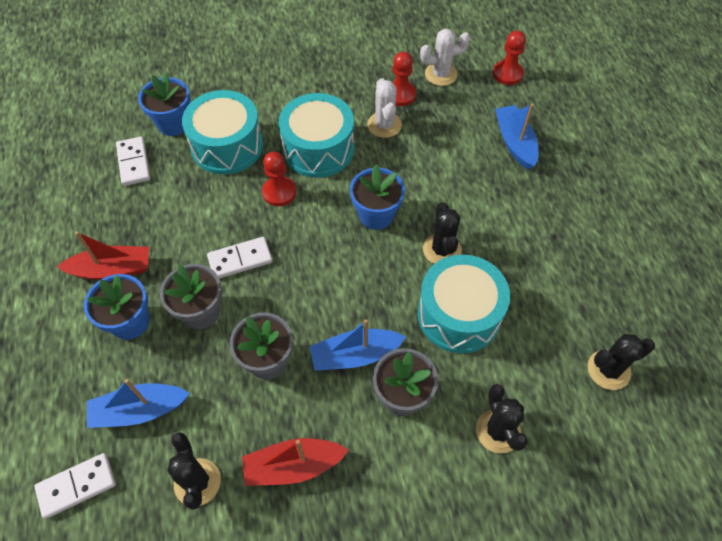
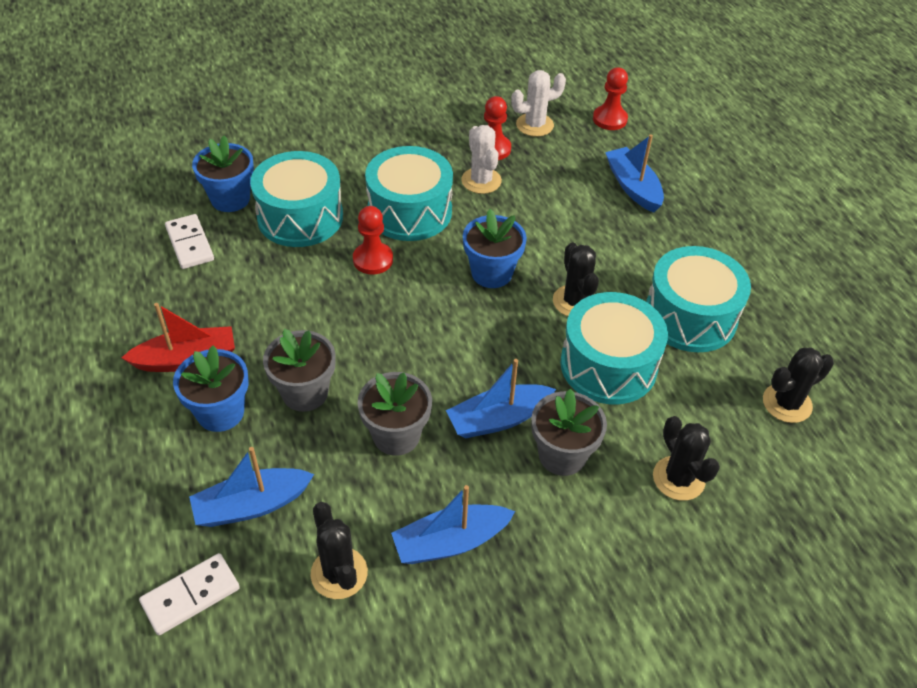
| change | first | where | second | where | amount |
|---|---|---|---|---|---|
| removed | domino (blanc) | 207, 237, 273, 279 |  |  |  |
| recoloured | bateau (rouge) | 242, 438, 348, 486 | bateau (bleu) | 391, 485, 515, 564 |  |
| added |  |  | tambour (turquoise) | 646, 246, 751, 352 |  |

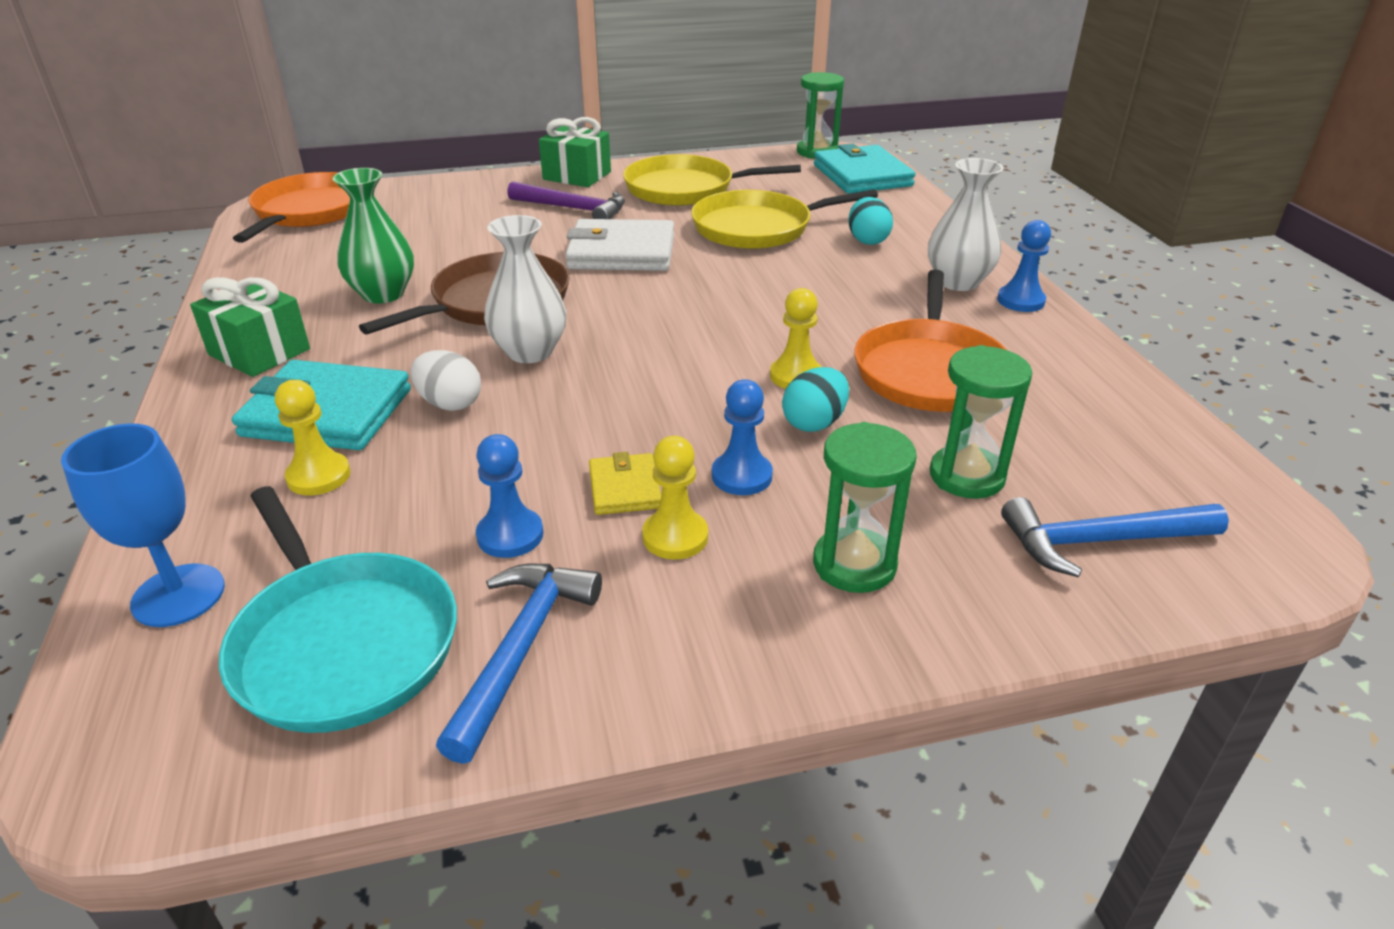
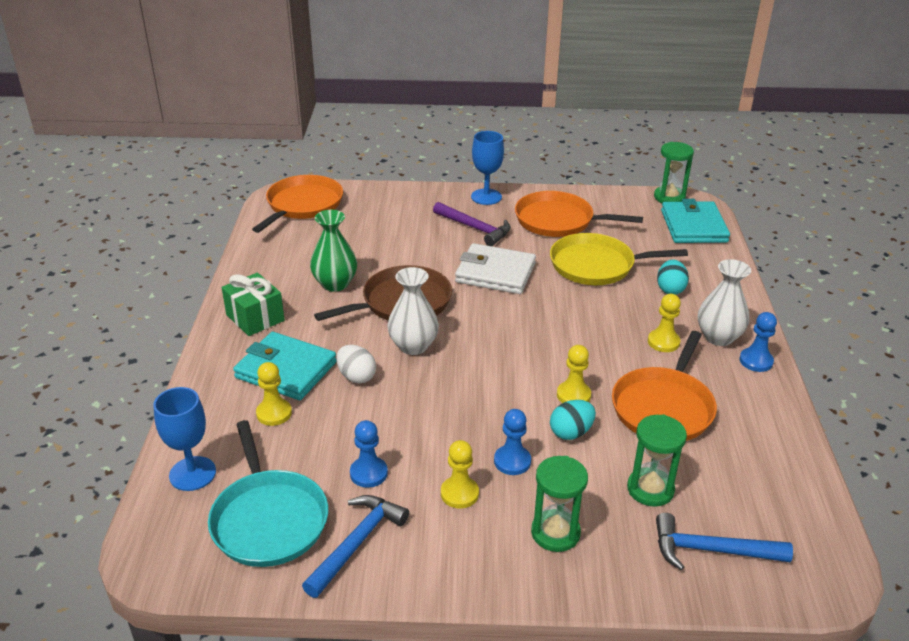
| change | first | where | second | where | amount |
|---|---|---|---|---|---|
| replaced | cadeau (vert) | 539, 117, 611, 187 | verre à pied (bleu) | 471, 131, 504, 205 |  |
| removed | portefeuille (jaune) | 589, 452, 661, 515 |  |  |  |
| recoloured | poêle (jaune) | 623, 154, 801, 206 | poêle (orange) | 515, 191, 643, 237 |  |
| added |  |  | pion (jaune) | 648, 294, 681, 352 |  |

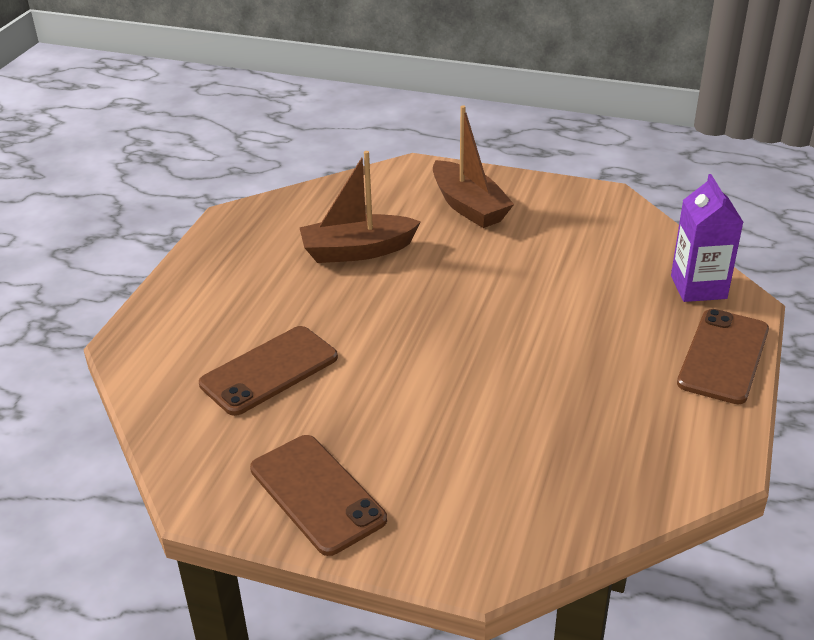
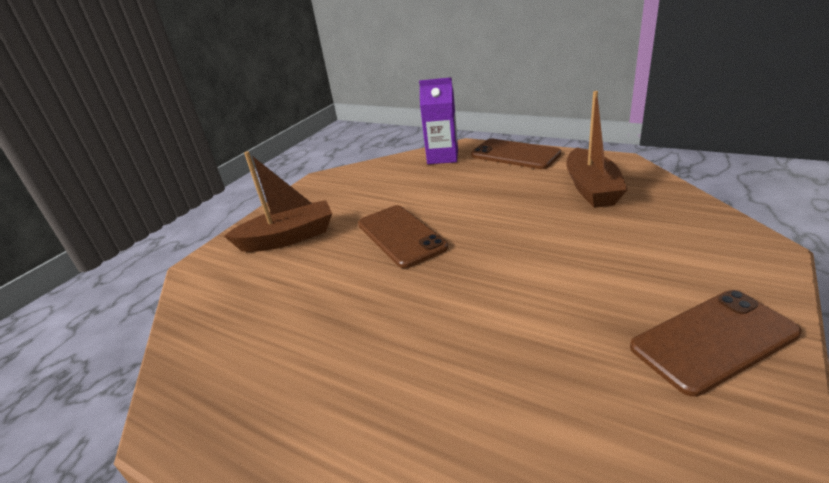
| change | first | where | second | where | amount |
|---|---|---|---|---|---|
| moved | téléphone (marron) | 199, 326, 338, 416 |  | 358, 205, 448, 268 |  |
| moved | bateau (marron) | 300, 151, 421, 263 |  | 566, 91, 628, 208 |  |

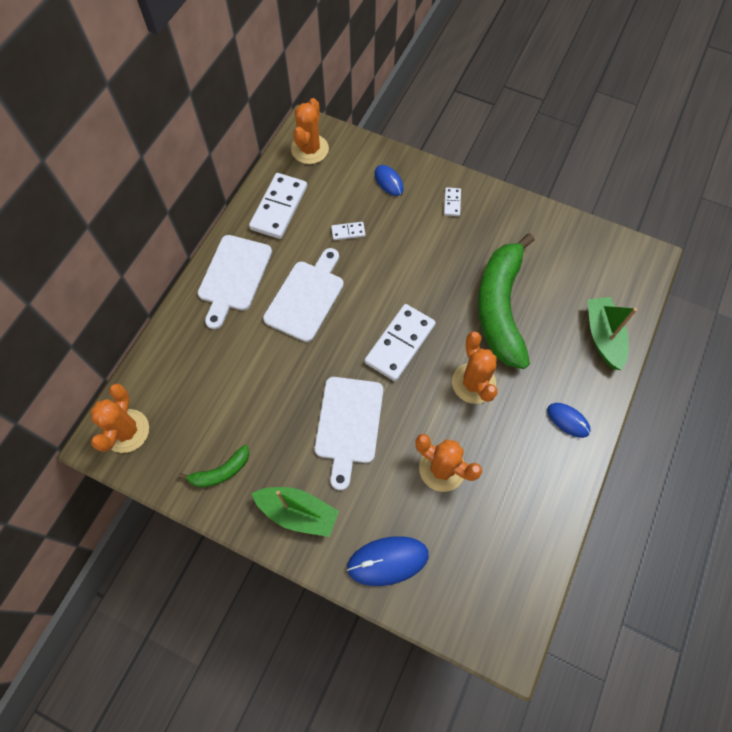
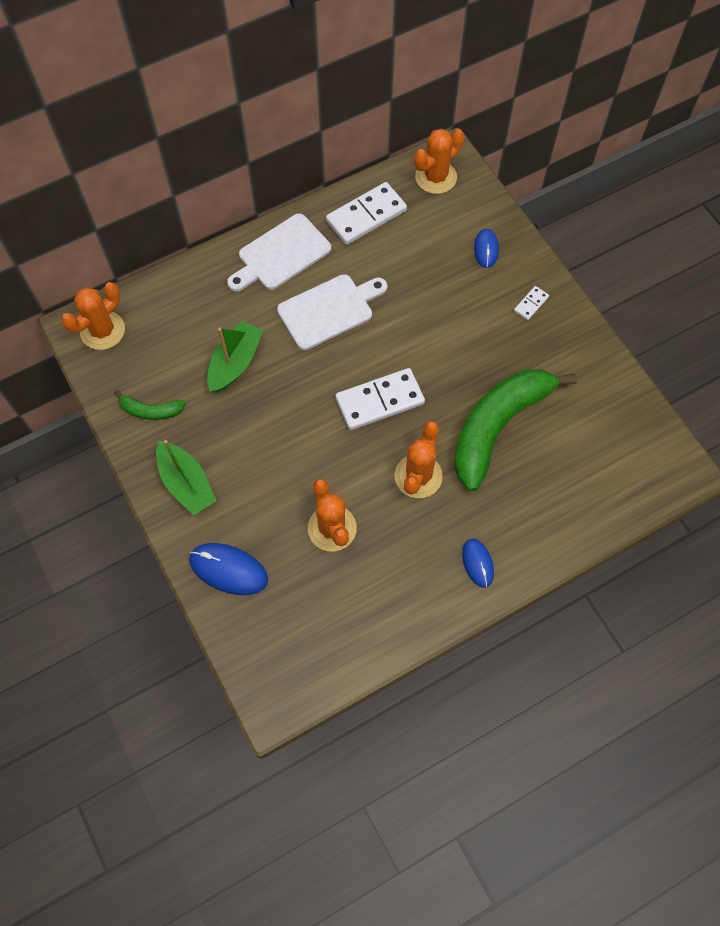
| change | first | where | second | where | amount |
|---|---|---|---|---|---|
| removed | planche à découper (blanc) | 315, 377, 383, 490 |  |  |  |
| removed | domino (blanc) | 331, 222, 366, 240 |  |  |  |
| moved | bateau (vert) | 588, 297, 637, 370 |  | 207, 321, 263, 393 |  |

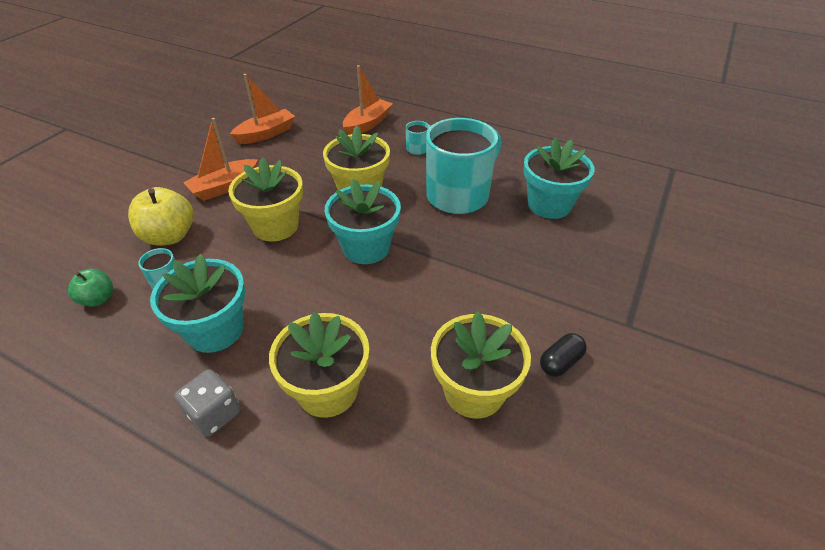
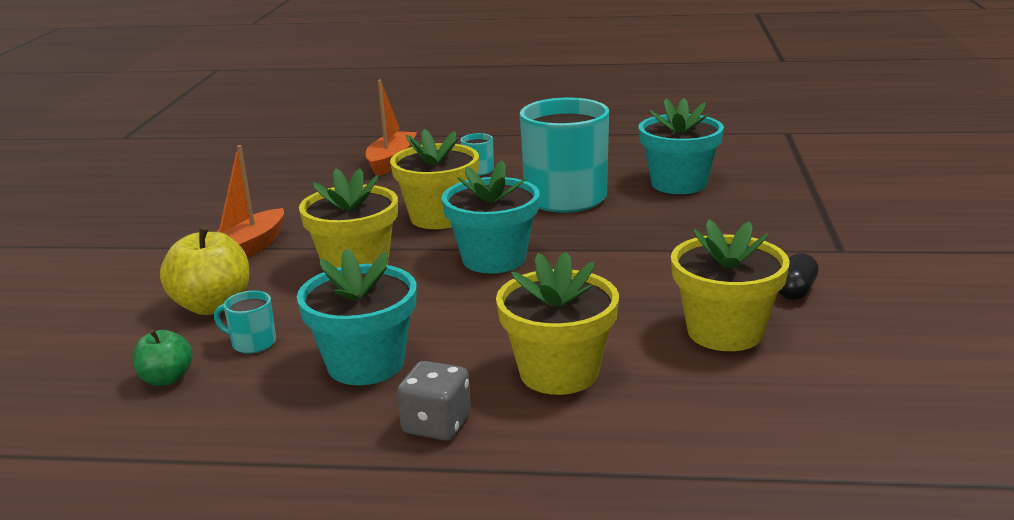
| change | first | where | second | where | amount |
|---|---|---|---|---|---|
| removed | bateau (orange) | 230, 74, 295, 144 |  |  |  |

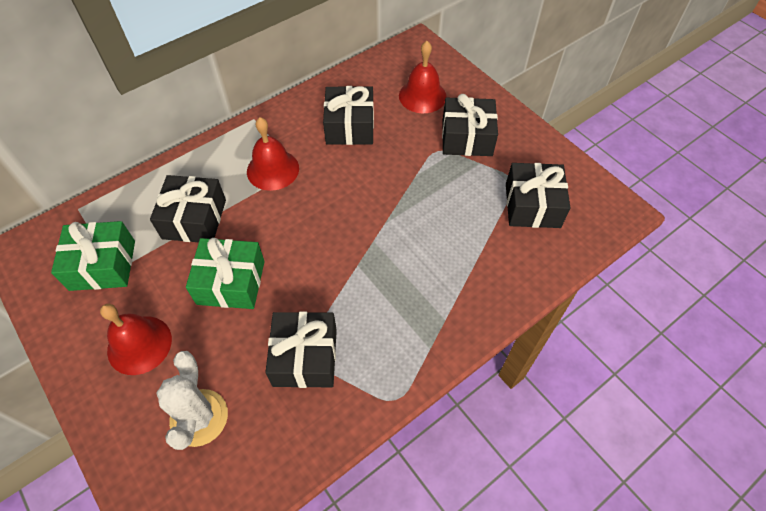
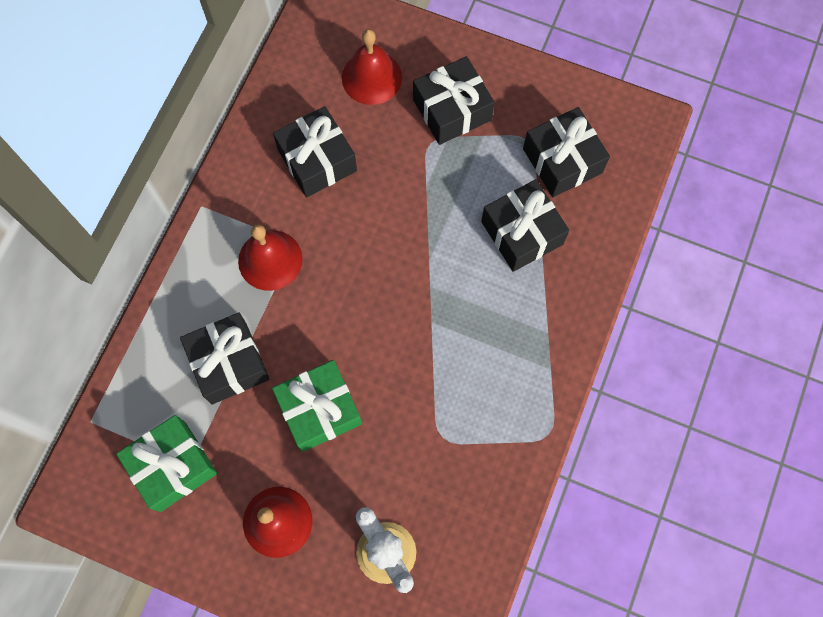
| change | first | where | second | where | amount |
|---|---|---|---|---|---|
| moved | cadeau (noir) | 265, 311, 337, 388 |  | 481, 179, 570, 272 |  |

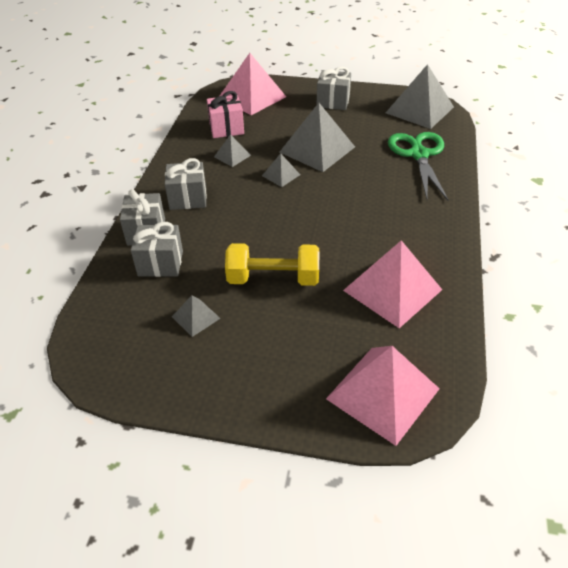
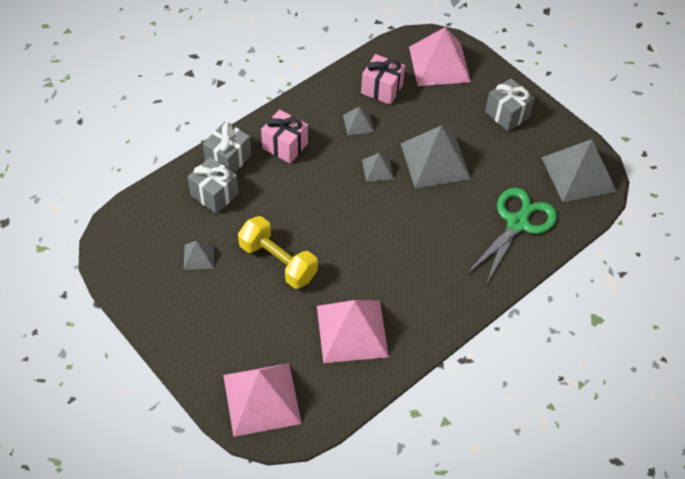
| change | first | where | second | where | amount |
|---|---|---|---|---|---|
| recoloured | cadeau (gris) | 165, 158, 207, 210 | cadeau (rose) | 261, 109, 308, 164 |  |

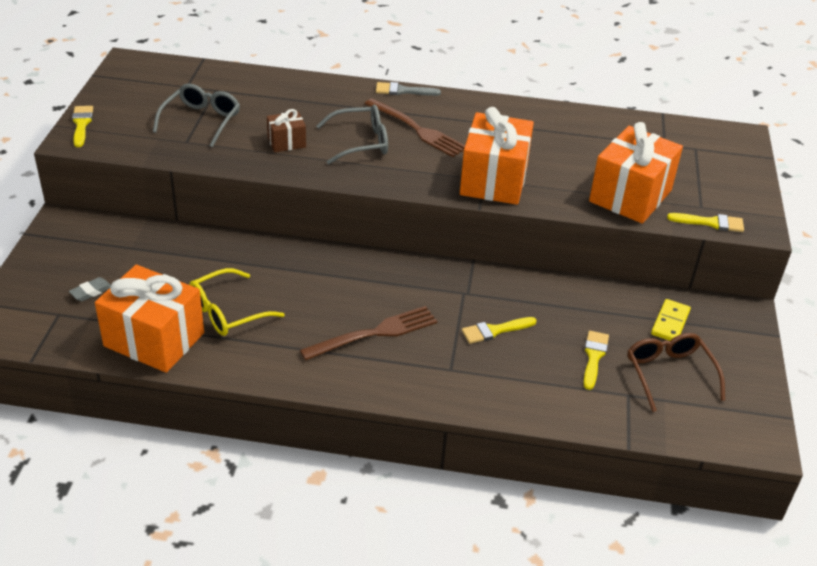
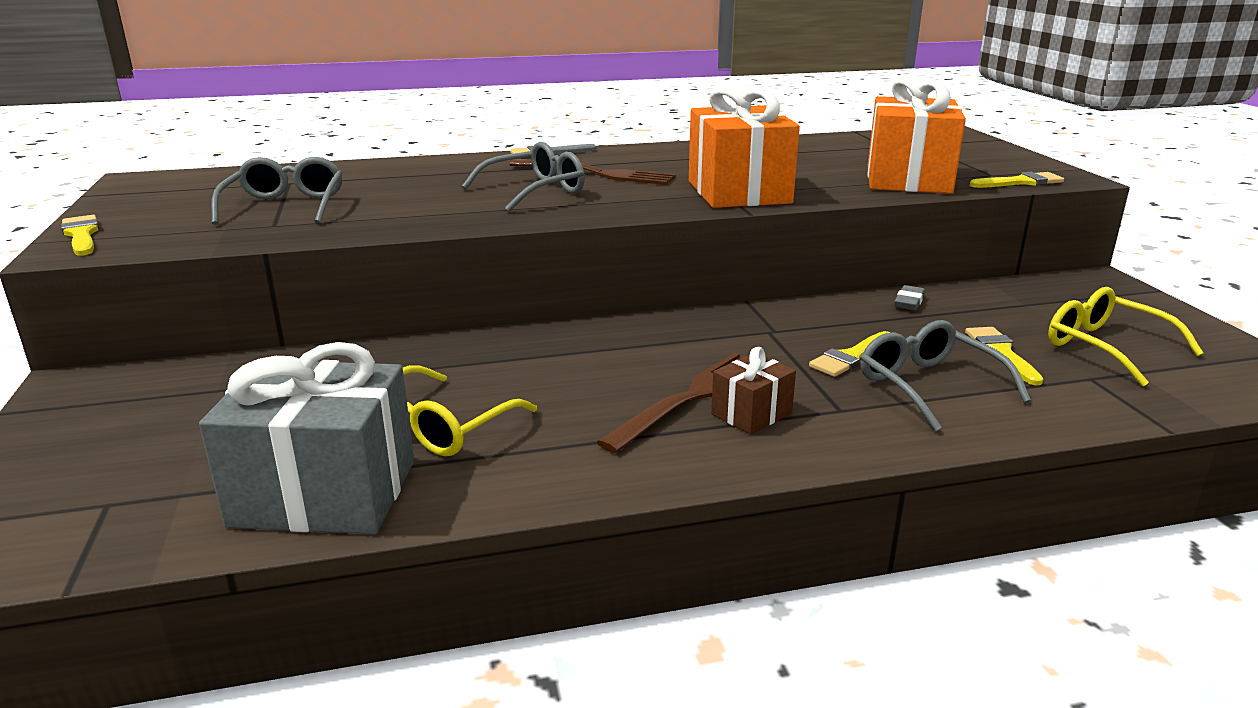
| change | first | where | second | where | amount |
|---|---|---|---|---|---|
| moved | gomme (gris) | 69, 277, 111, 301 |  | 894, 285, 925, 310 |  |
| recoloured | cadeau (orange) | 95, 265, 204, 373 | cadeau (gris) | 199, 342, 414, 534 |  |
| moved | cadeau (marron) | 267, 109, 306, 152 |  | 711, 347, 796, 435 |  |
| recoloured | lunettes (marron) | 628, 333, 725, 412 | lunettes (jaune) | 1048, 287, 1203, 387 |  |
| removed | domino (jaune) | 651, 299, 691, 341 |  |  |  |
| added |  |  | lunettes (gris) | 860, 320, 1031, 432 |  |

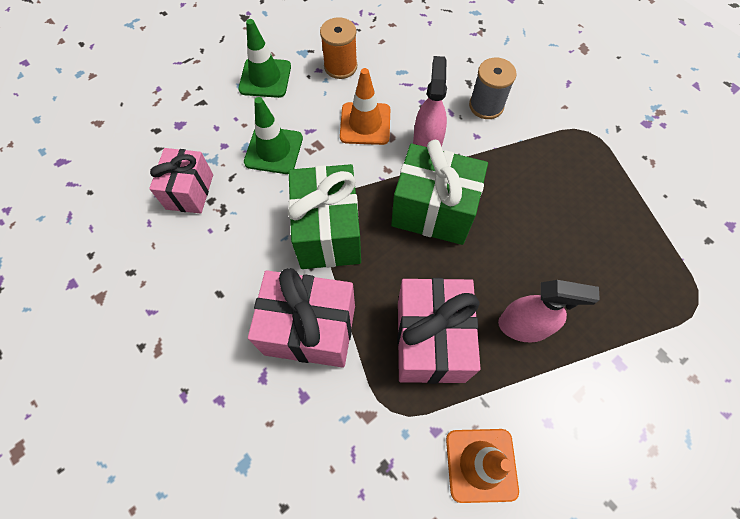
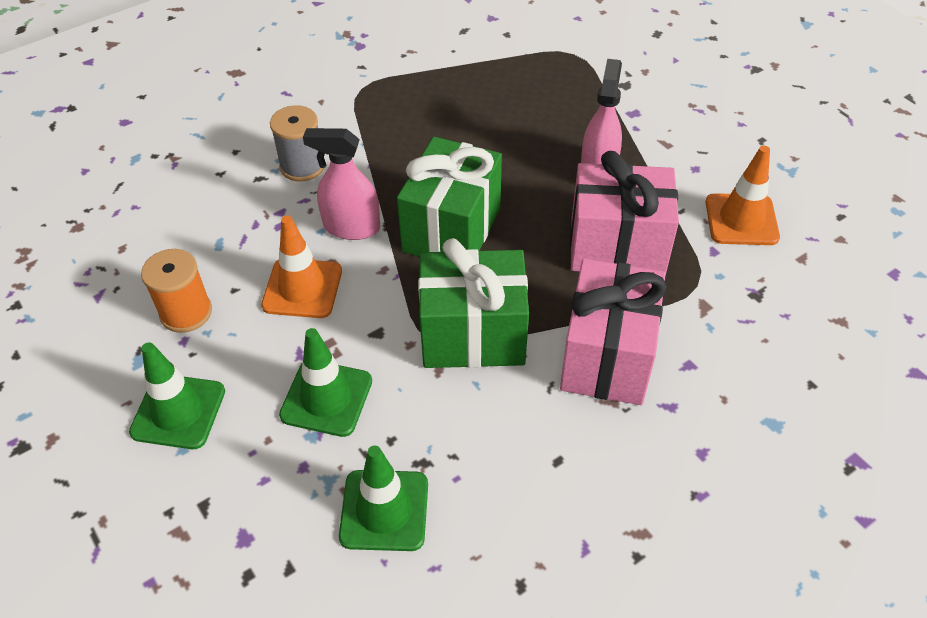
| change | first | where | second | where | amount |
|---|---|---|---|---|---|
| replaced | cadeau (rose) | 149, 148, 213, 214 | cône de chantier (vert) | 339, 446, 428, 551 |  |

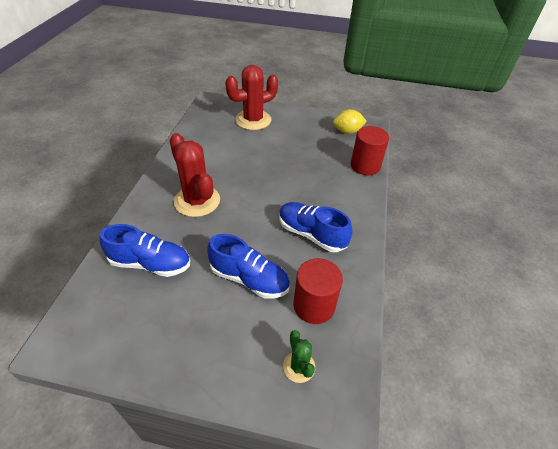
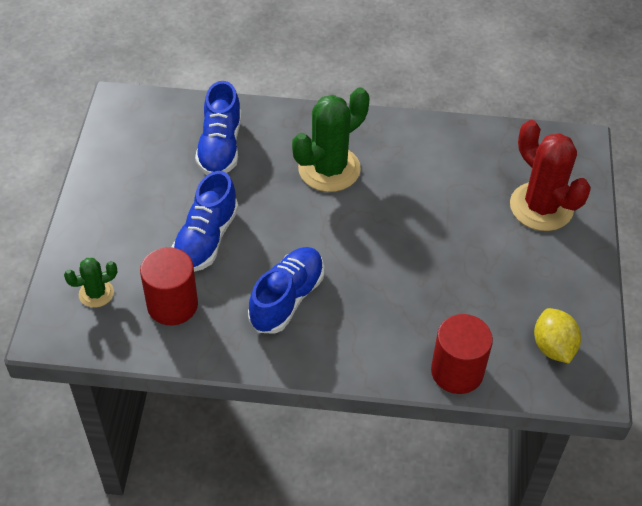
| change | first | where | second | where | amount |
|---|---|---|---|---|---|
| recoloured | cactus (rouge) | 169, 133, 220, 217 | cactus (vert) | 292, 88, 369, 192 |  |

